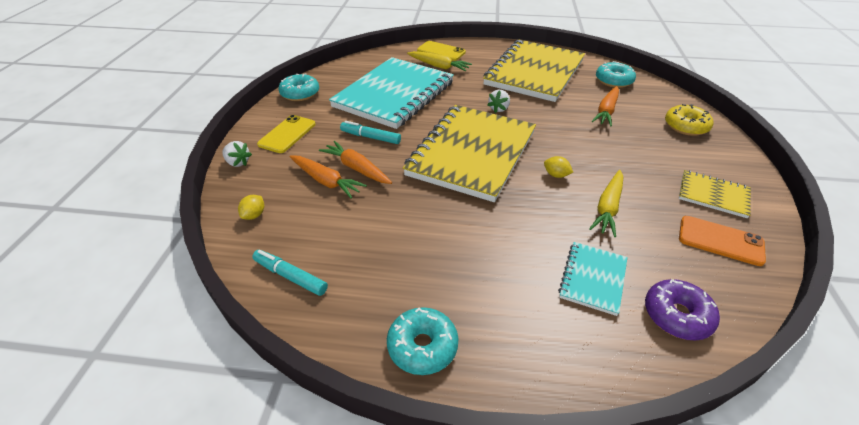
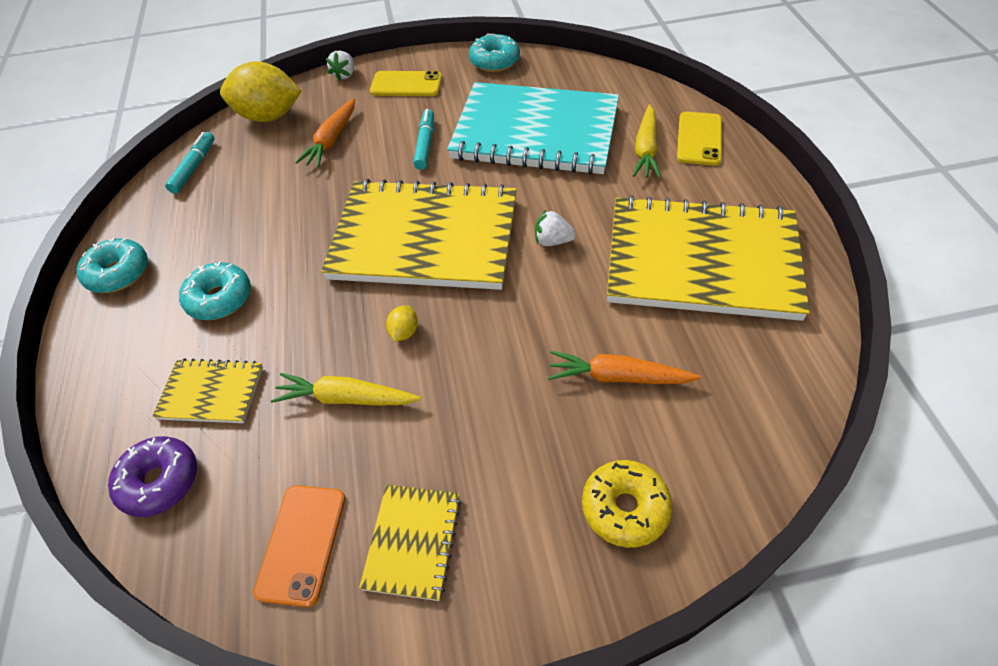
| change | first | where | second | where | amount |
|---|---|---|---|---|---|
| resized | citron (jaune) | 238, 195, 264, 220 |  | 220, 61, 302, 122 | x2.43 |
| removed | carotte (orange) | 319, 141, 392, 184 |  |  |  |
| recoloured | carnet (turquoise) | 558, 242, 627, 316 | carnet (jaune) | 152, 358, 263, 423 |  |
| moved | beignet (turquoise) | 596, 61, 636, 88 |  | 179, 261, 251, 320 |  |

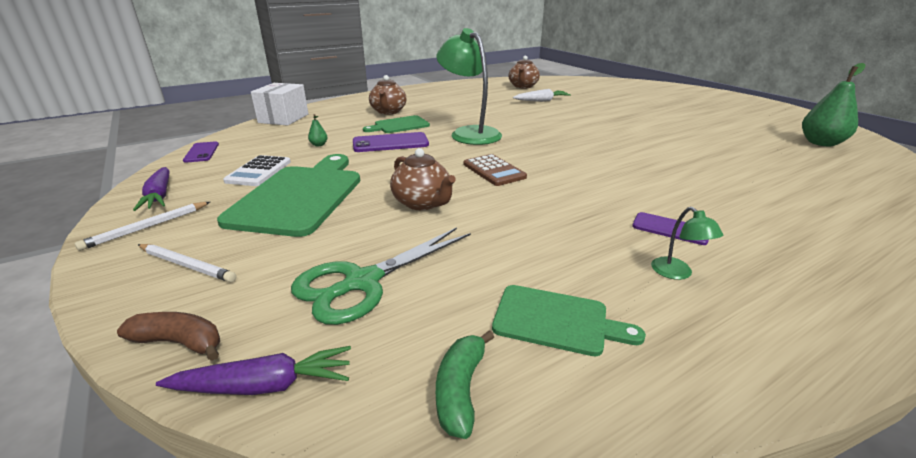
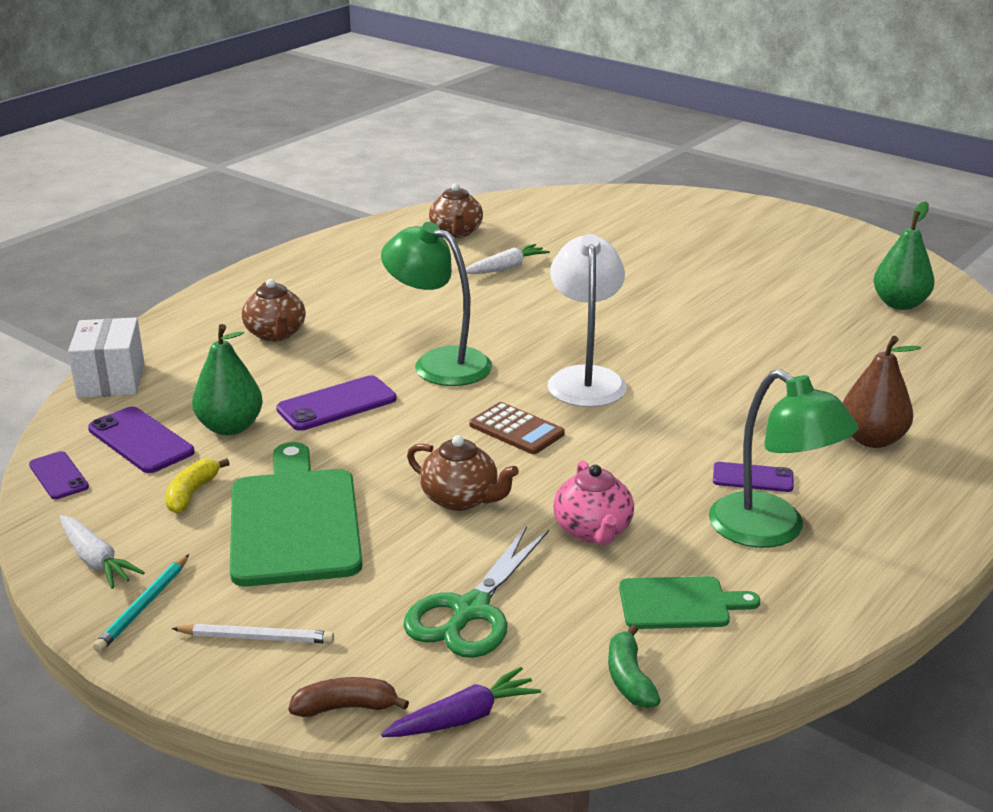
| change | first | where | second | where | amount |
|---|---|---|---|---|---|
| recoloured | crayon (blanc) | 75, 202, 210, 251 | crayon (turquoise) | 93, 554, 189, 652 |  |
| recoloured | carotte (violet) | 133, 167, 170, 211 | carotte (blanc) | 60, 515, 145, 589 |  |
| replaced | calculatrice (blanc) | 223, 155, 291, 186 | banane (jaune) | 165, 458, 230, 513 |  |
| resized | poire (vert) | 308, 114, 328, 146 |  | 192, 324, 263, 435 | x2.36 |
| removed | planche à découper (vert) | 363, 115, 430, 133 |  |  |  |
| resized | lampe (vert) | 651, 207, 723, 280 |  | 709, 369, 859, 548 | x2.37 |
| added |  |  | téléphone (violet) | 88, 406, 194, 473 |  |
| added |  |  | lampe (blanc) | 548, 234, 627, 407 |  |
| added |  |  | théière (rose) | 553, 460, 634, 546 |  |
| added |  |  | poire (marron) | 843, 336, 921, 448 |  |

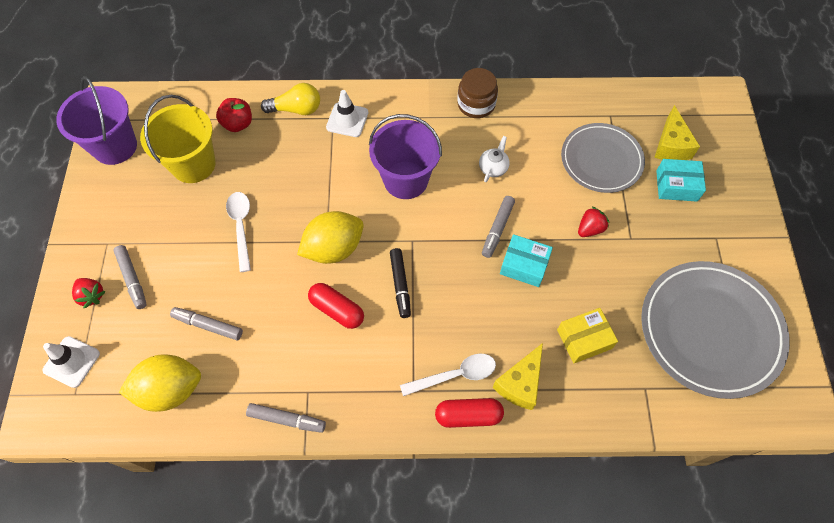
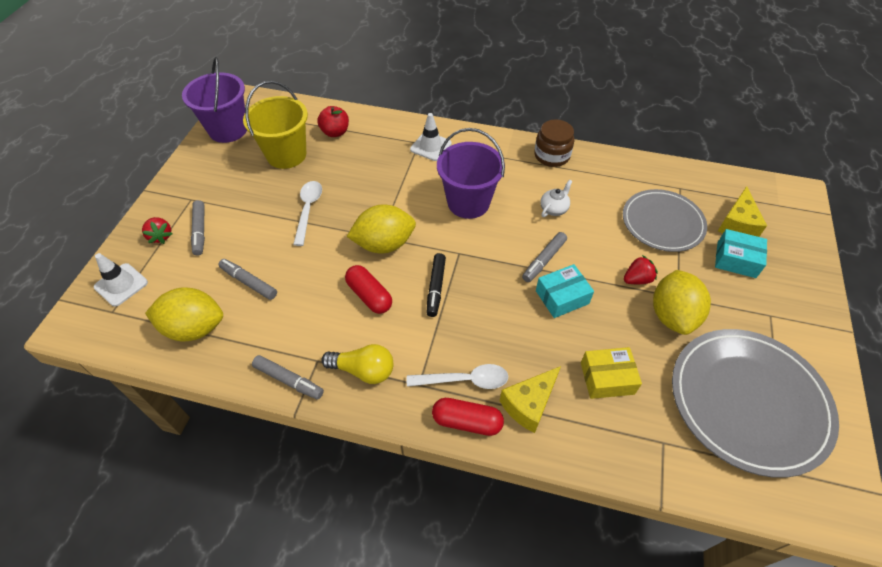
| change | first | where | second | where | amount |
|---|---|---|---|---|---|
| moved | ampoule (jaune) | 261, 83, 320, 115 |  | 321, 344, 393, 384 |  |
| turned | boîte (turquoise) | 500, 234, 553, 287 |  | 536, 264, 594, 318 | 60 degrees counterclockwise |
| added |  |  | citron (jaune) | 653, 270, 711, 335 |  |

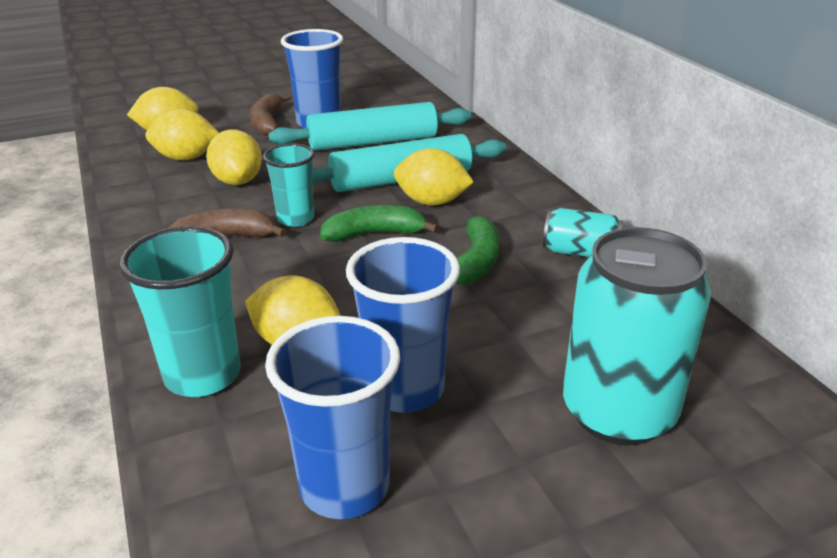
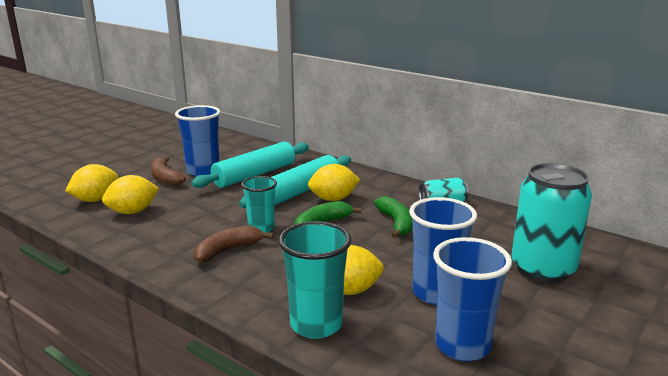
| change | first | where | second | where | amount |
|---|---|---|---|---|---|
| removed | citron (jaune) | 206, 129, 262, 185 |  |  |  |

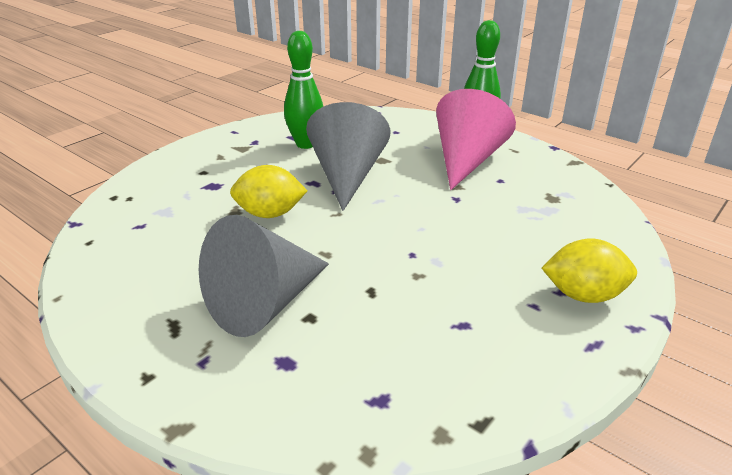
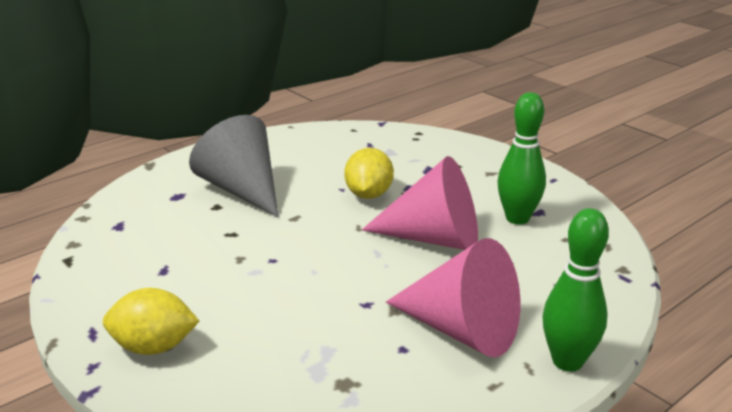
| change | first | where | second | where | amount |
|---|---|---|---|---|---|
| recoloured | cône (gris) | 306, 102, 390, 211 | cône (rose) | 362, 156, 478, 250 |  |
| turned | citron (jaune) | 542, 238, 637, 303 |  | 103, 288, 199, 355 | 75 degrees clockwise |

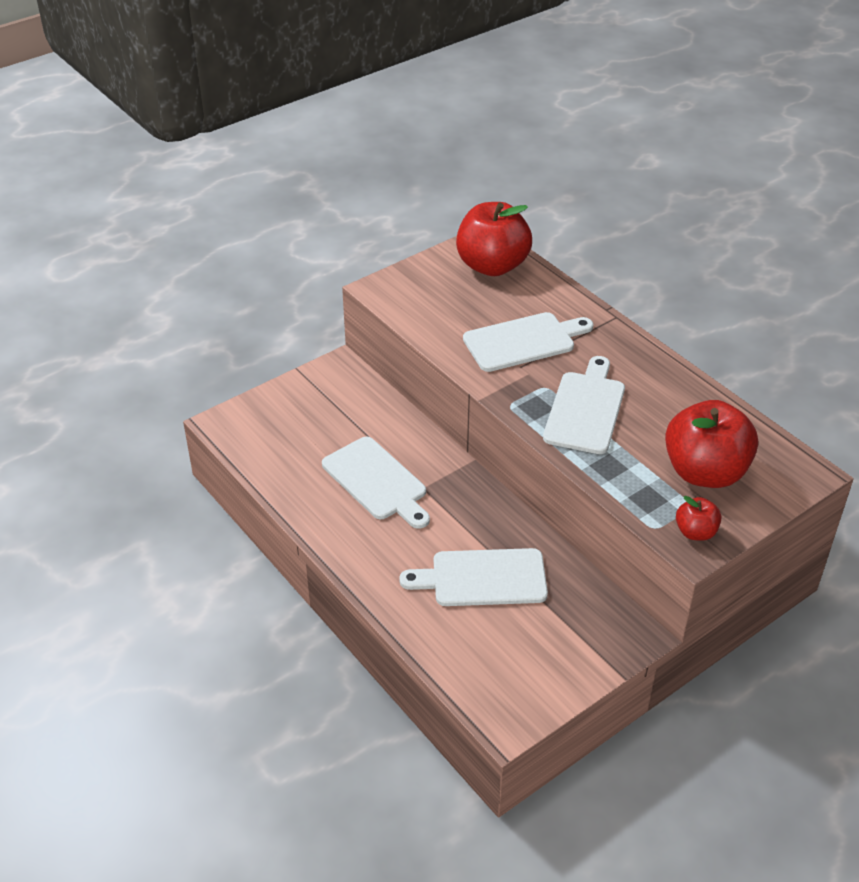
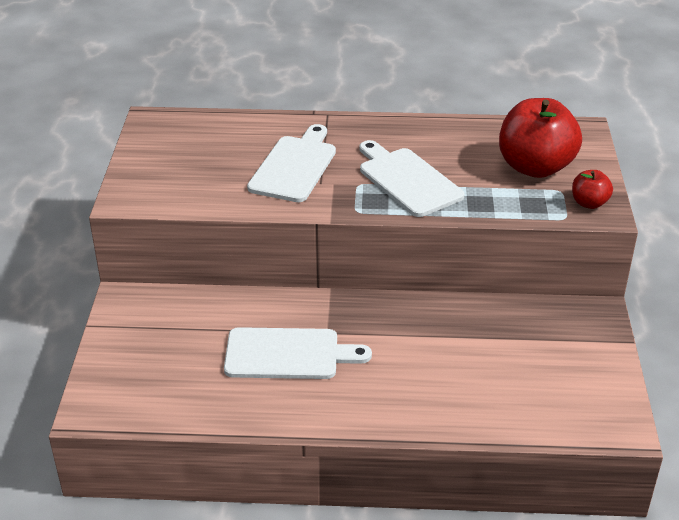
| change | first | where | second | where | amount |
|---|---|---|---|---|---|
| removed | planche à découper (blanc) | 399, 548, 548, 606 |  |  |  |
| removed | pomme (rouge) | 456, 202, 532, 276 |  |  |  |

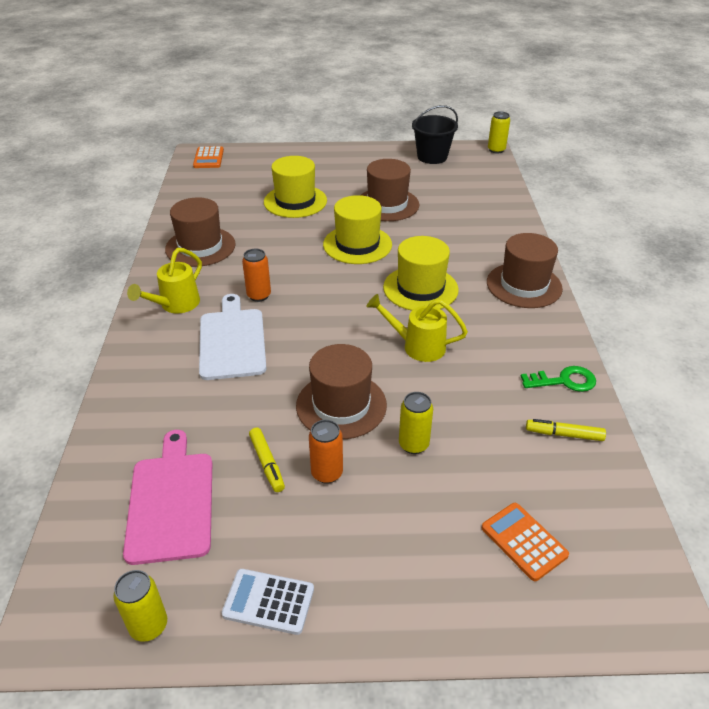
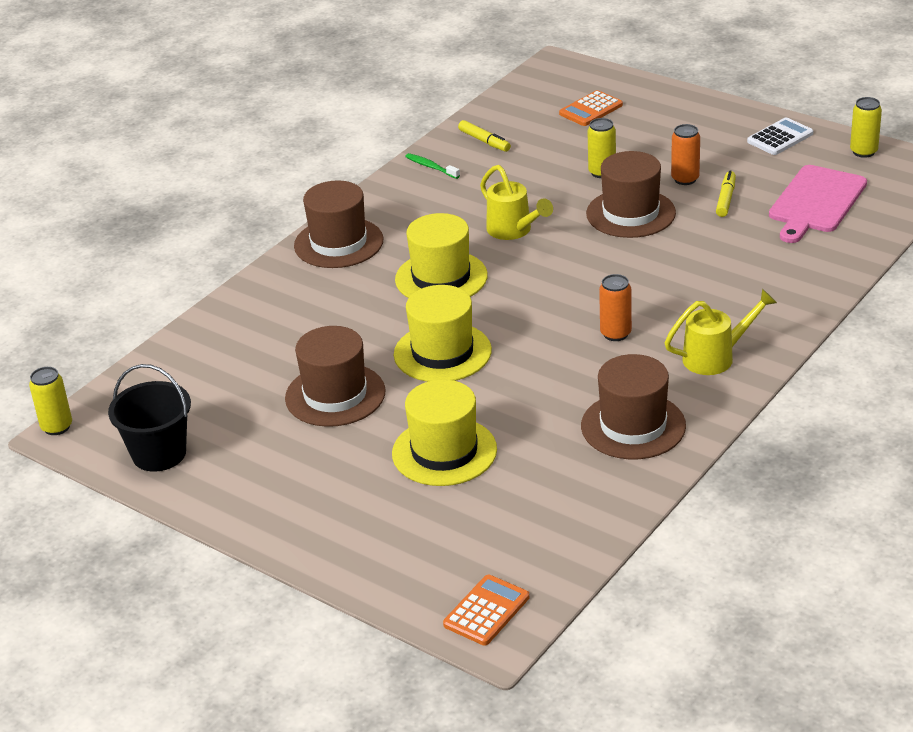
| change | first | where | second | where | amount |
|---|---|---|---|---|---|
| removed | planche à découper (blanc) | 199, 294, 267, 380 |  |  |  |
| turned | calculatrice (blanc) | 222, 569, 314, 635 |  | 747, 118, 814, 155 | 90 degrees counterclockwise |
| turned | calculatrice (orange) | 482, 503, 569, 581 |  | 559, 90, 623, 126 | 45 degrees clockwise |
| replaced | clé (vert) | 521, 366, 596, 392 | brosse à dents (vert) | 405, 153, 460, 179 |  |

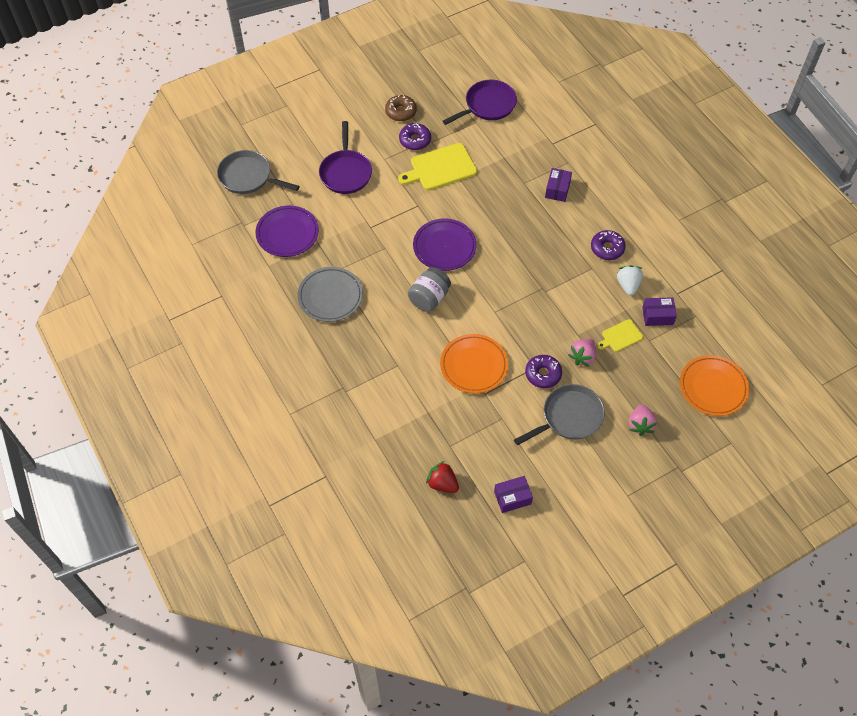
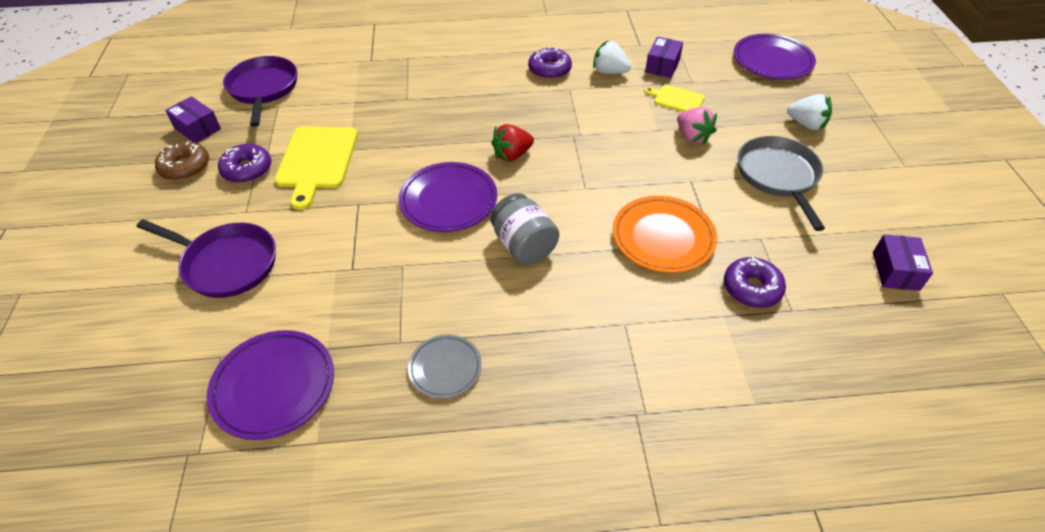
| change | first | where | second | where | amount |
|---|---|---|---|---|---|
| removed | poêle (gris) | 217, 150, 299, 194 |  |  |  |
| resized | assiette (gris) | 297, 267, 363, 322 |  | 408, 335, 482, 398 | x0.61 |
| moved | fraise (rouge) | 426, 461, 459, 493 |  | 491, 124, 534, 162 |  |
| moved | beignet (violet) | 525, 355, 562, 388 |  | 724, 257, 786, 308 |  |
| moved | boîte (violet) | 545, 168, 572, 202 |  | 165, 96, 221, 143 |  |
| turned | planche à découper (jaune) | 597, 319, 643, 352 |  | 644, 85, 705, 112 | 120 degrees clockwise |
| recoloured | fraise (rose) | 629, 404, 657, 436 | fraise (blanc) | 787, 94, 832, 130 |  |
| recoloured | assiette (orange) | 680, 355, 749, 416 | assiette (violet) | 734, 33, 816, 80 |  |

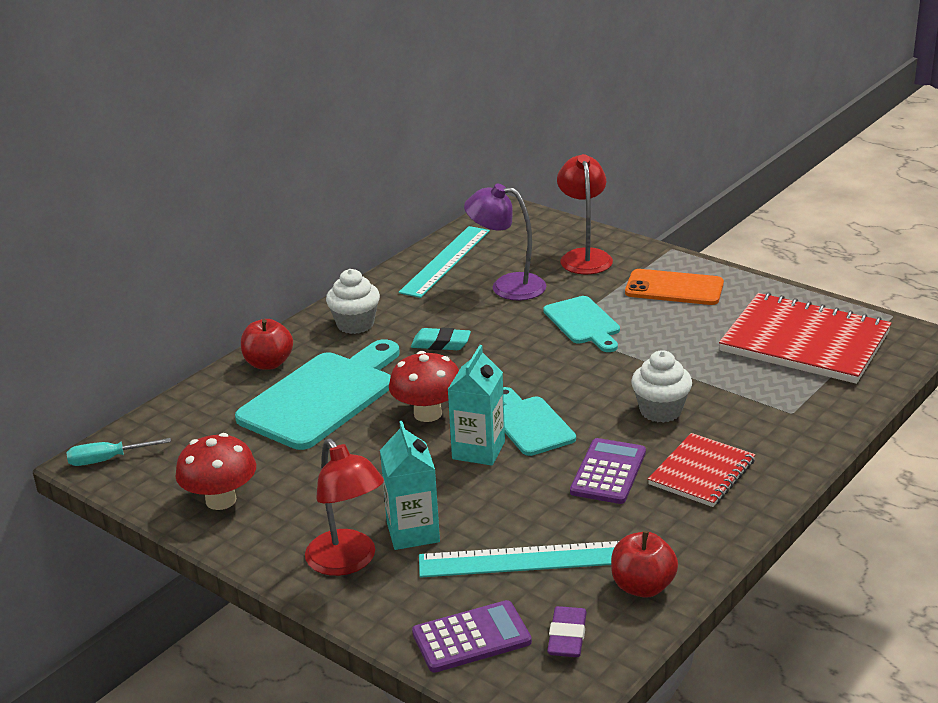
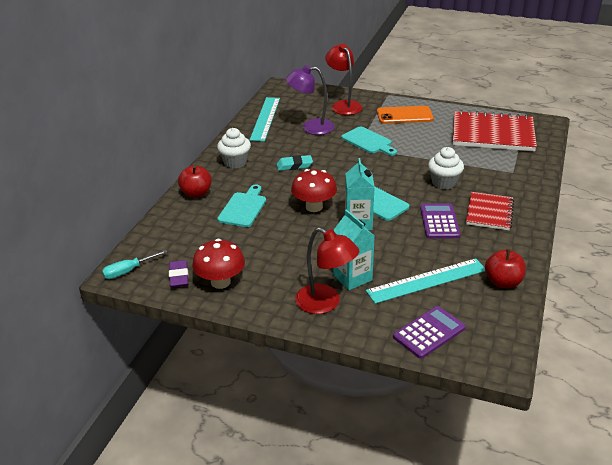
| change | first | where | second | where | amount |
|---|---|---|---|---|---|
| resized | planche à découper (turquoise) | 235, 339, 400, 450 |  | 217, 185, 266, 227 | x0.57 |
| moved | gomme (violet) | 547, 606, 587, 657 |  | 169, 260, 189, 288 |  |

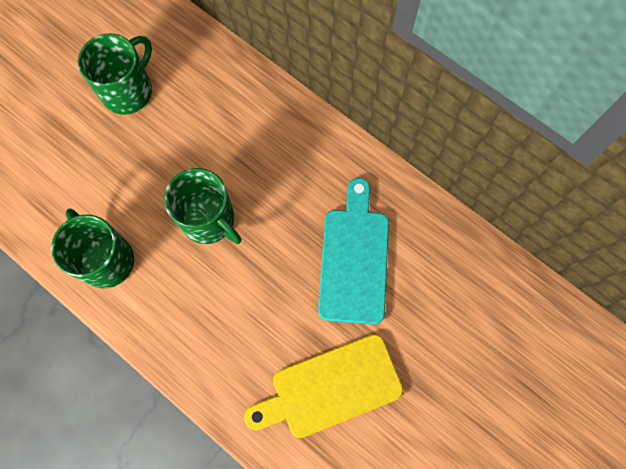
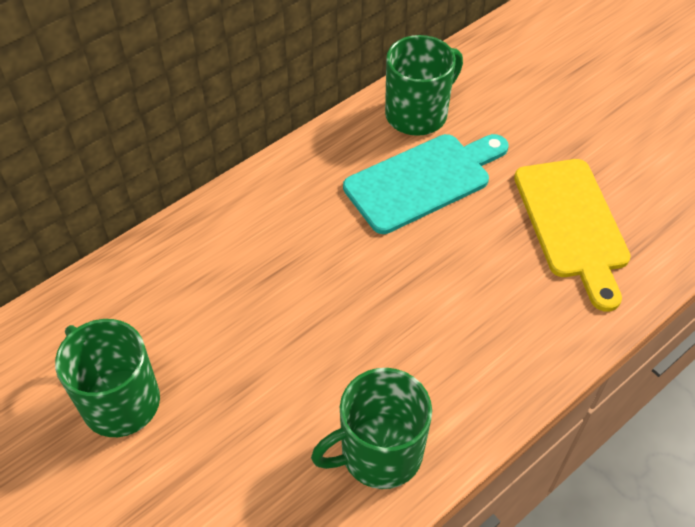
| change | first | where | second | where | amount |
|---|---|---|---|---|---|
| moved | tasse (vert) | 164, 168, 241, 244 |  | 385, 35, 463, 136 |  |
| turned | planche à découper (turquoise) | 318, 178, 389, 325 |  | 343, 134, 509, 234 | 135 degrees clockwise |

